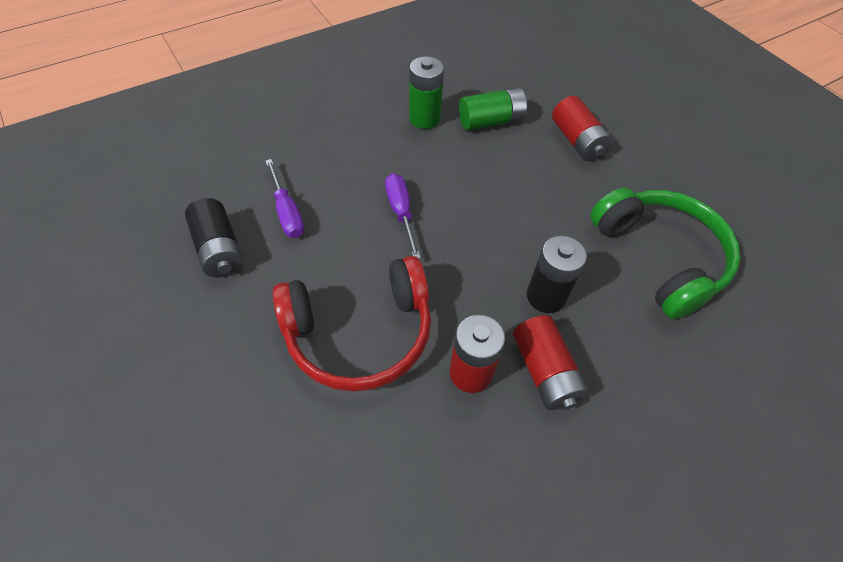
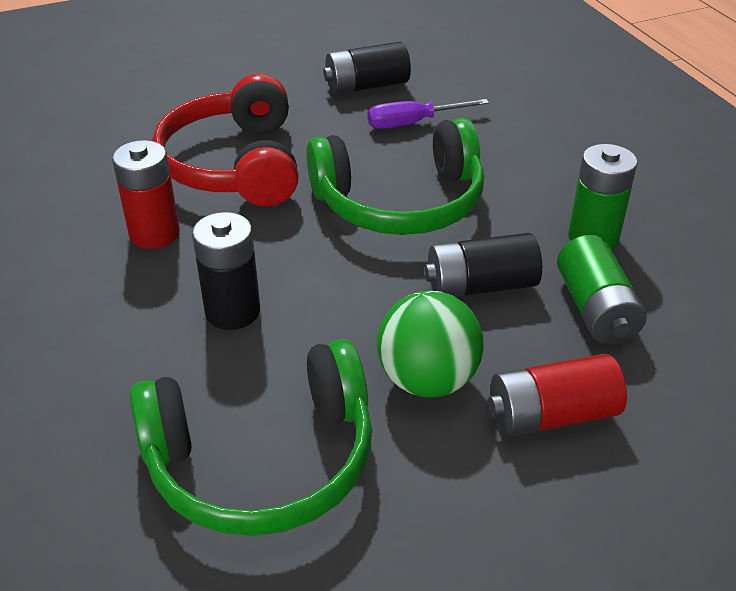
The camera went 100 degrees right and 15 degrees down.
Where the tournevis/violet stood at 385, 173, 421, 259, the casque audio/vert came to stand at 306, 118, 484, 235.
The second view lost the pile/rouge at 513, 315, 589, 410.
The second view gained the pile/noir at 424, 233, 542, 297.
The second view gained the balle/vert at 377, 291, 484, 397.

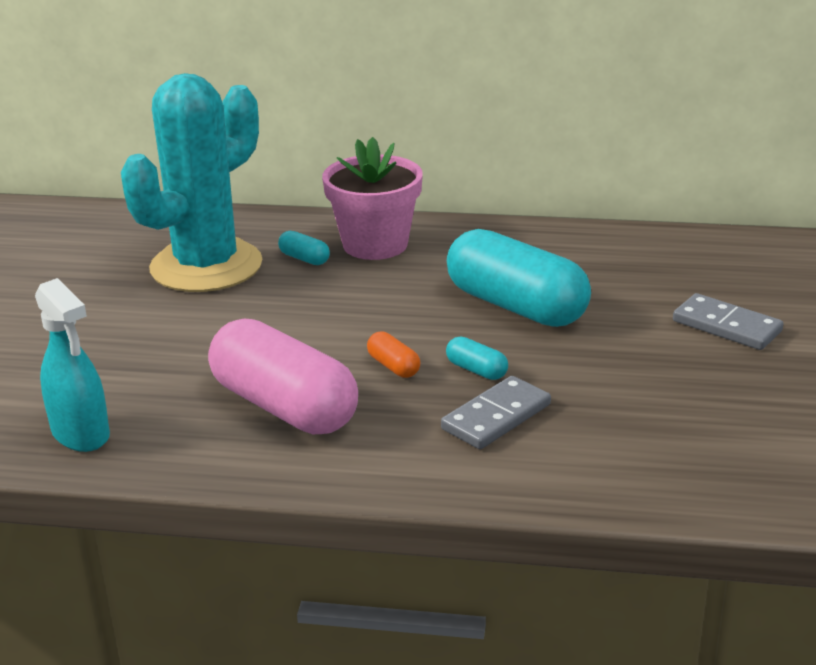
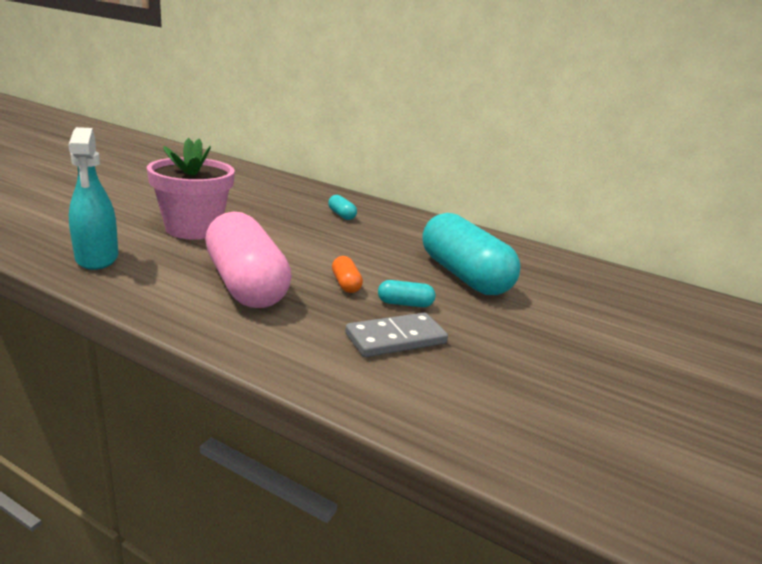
The camera went 15 degrees right and 5 degrees down.
The second view lost the cactus/turquoise at 121, 73, 262, 292.
The pot de fleurs/rose ended up elsewhere, having gone from 322, 137, 423, 260 to 147, 138, 235, 240.
The second view lost the domino/gris at 673, 293, 784, 350.
The gélule/turquoise at 446, 337, 508, 380 ended up facing another way, 60 degrees counterclockwise from before.

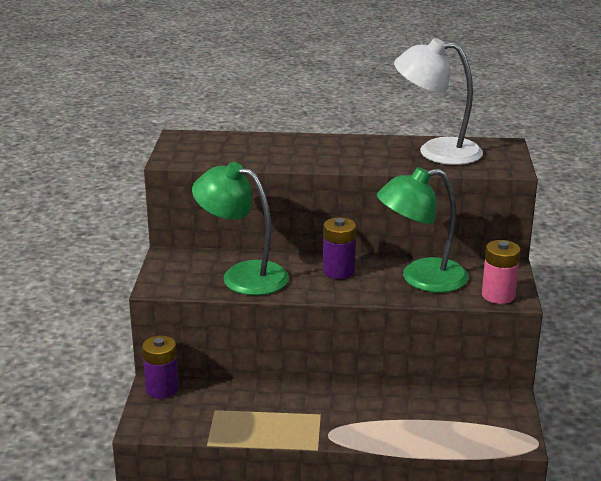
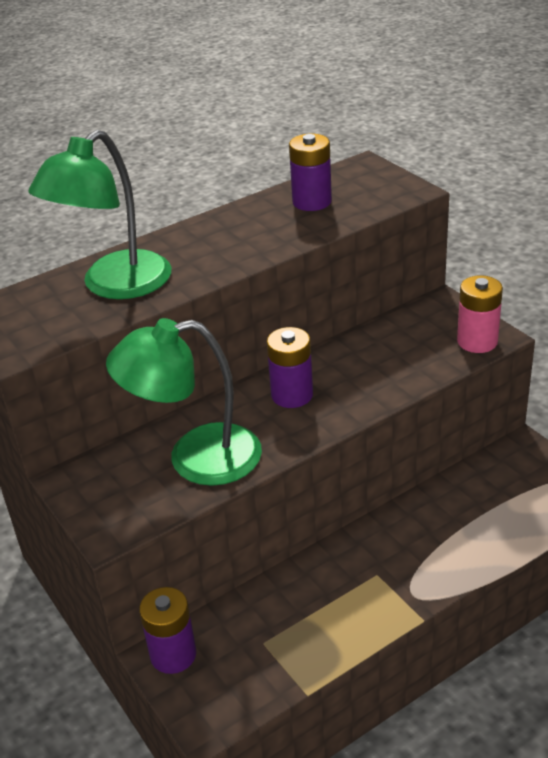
The camera went 35 degrees left and 10 degrees up.
Where the lampe/blanc stood at 394, 38, 483, 165, the pile/violet came to stand at 289, 134, 332, 211.
The lampe/vert ended up elsewhere, having gone from 377, 167, 469, 293 to 28, 130, 172, 299.

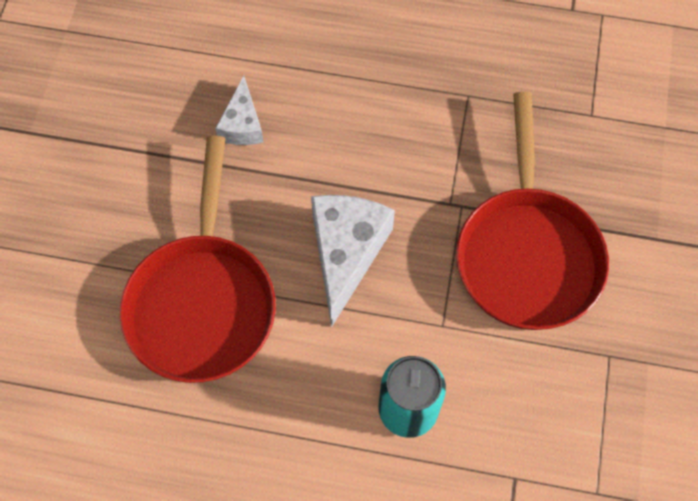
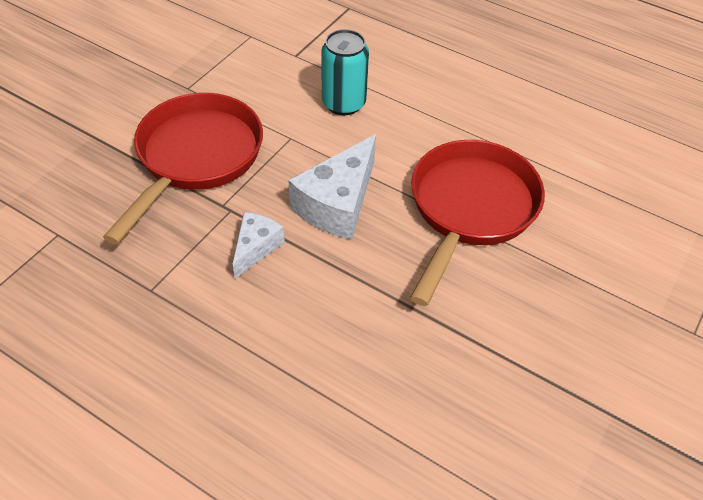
The camera went 160 degrees left and 15 degrees down.
The fromage/blanc ended up elsewhere, having gone from 215, 76, 264, 145 to 233, 212, 285, 278.

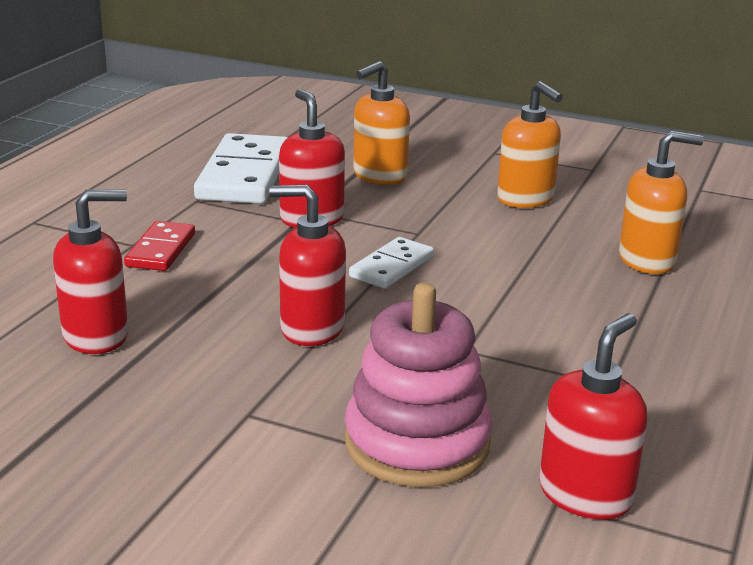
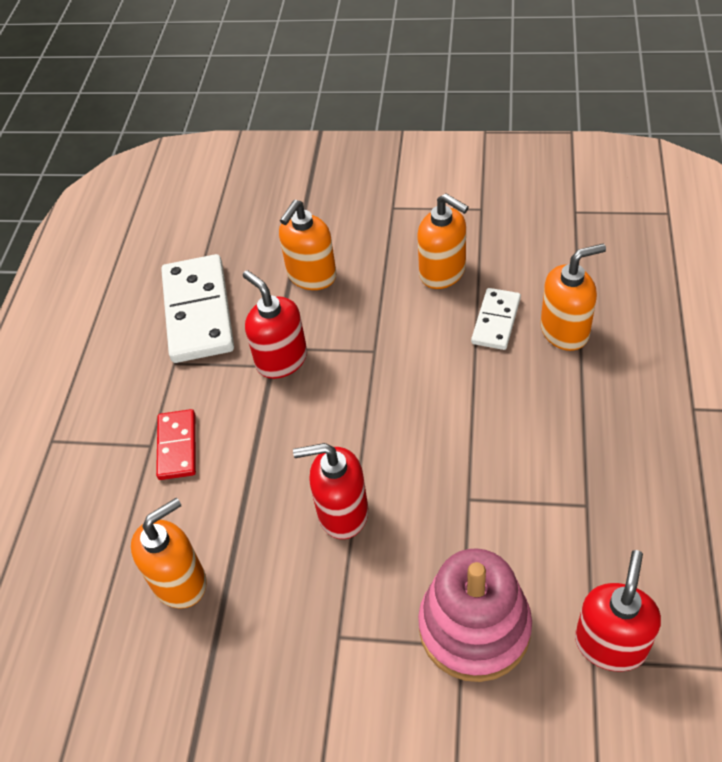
The camera went 10 degrees left and 25 degrees up.
What was the distributeur de savon/rouge at 53, 189, 128, 354 turned into the distributeur de savon/orange at 131, 498, 207, 609.
The domino/blanc ended up elsewhere, having gone from 349, 237, 434, 289 to 471, 288, 521, 350.

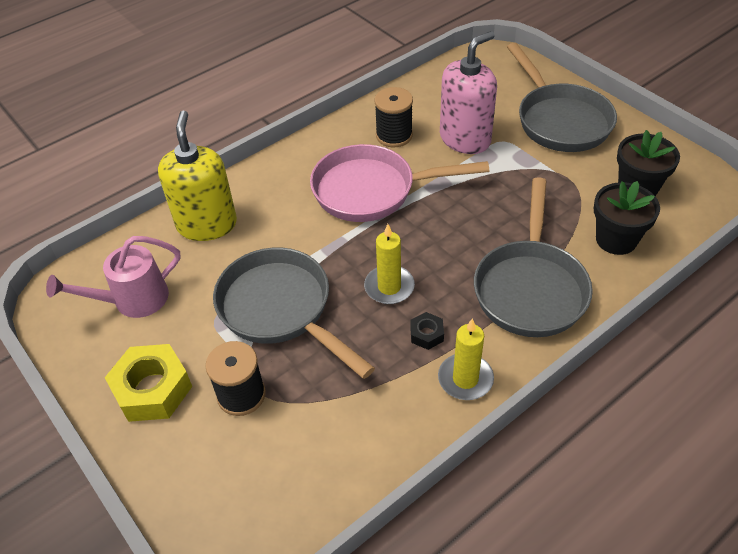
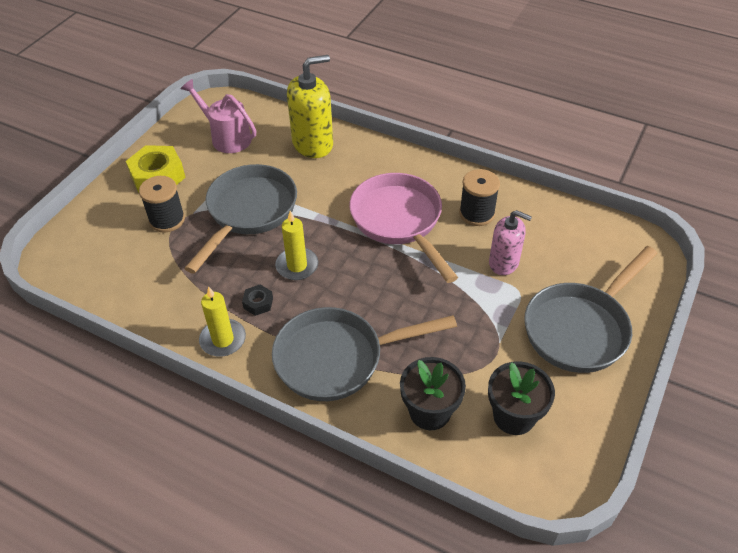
The camera went 65 degrees right and 0 degrees up.
The size of the distributeur de savon/rose at 440, 31, 497, 154 changed by a factor of 0.65.

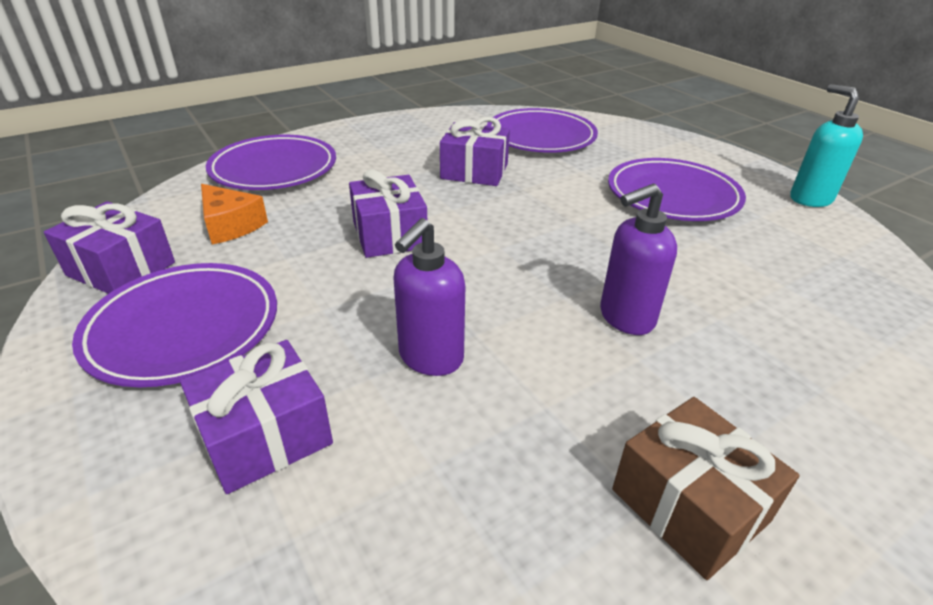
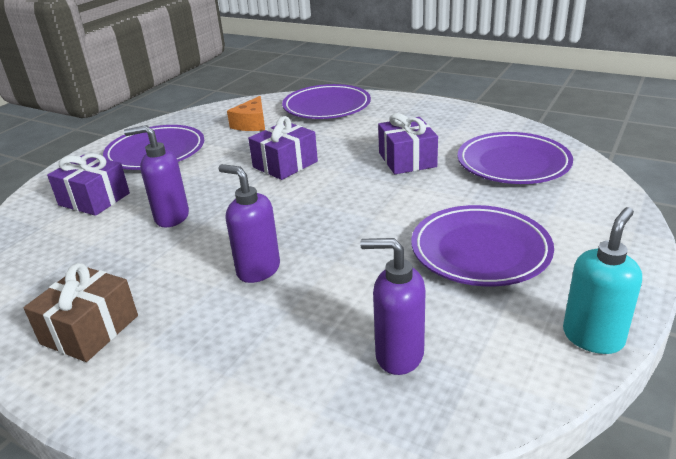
The camera went 65 degrees right and 5 degrees down.
The second view lost the cadeau/violet at 44, 201, 175, 294.
The second view gained the distributeur de savon/violet at 360, 238, 426, 375.

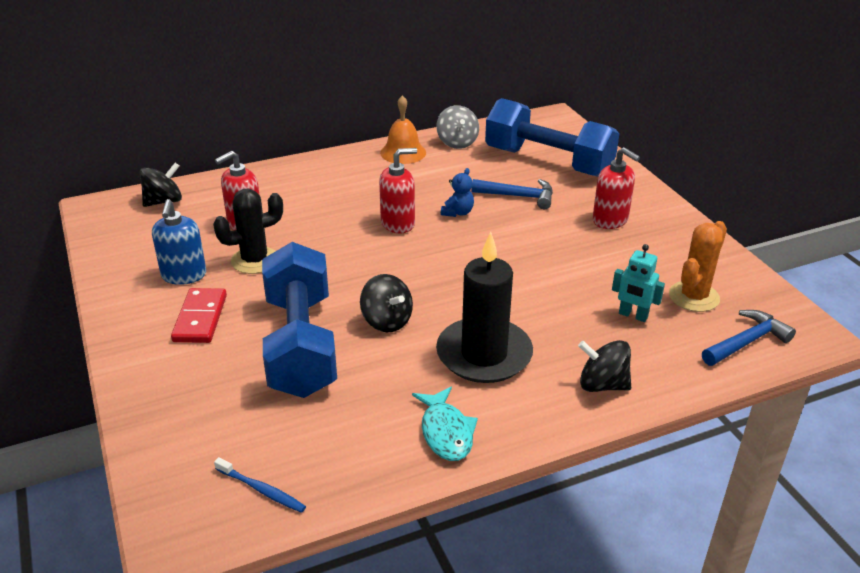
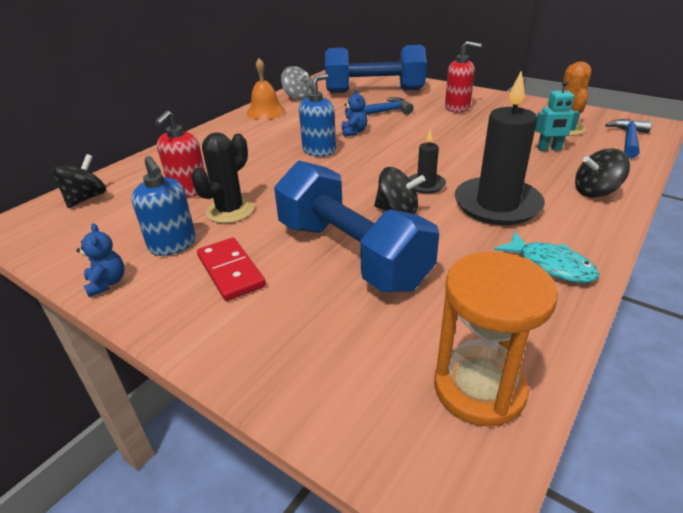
The camera went 30 degrees left and 0 degrees up.
What was the distributeur de savon/rouge at 379, 148, 417, 233 turned into the distributeur de savon/bleu at 299, 74, 336, 157.
Where the brosse à dents/bleu stood at 214, 457, 306, 513, the sablier/orange came to stand at 434, 252, 558, 427.
The second view gained the bougie/noir at 409, 129, 446, 194.
The second view gained the ours en peluche/bleu at 76, 224, 125, 297.

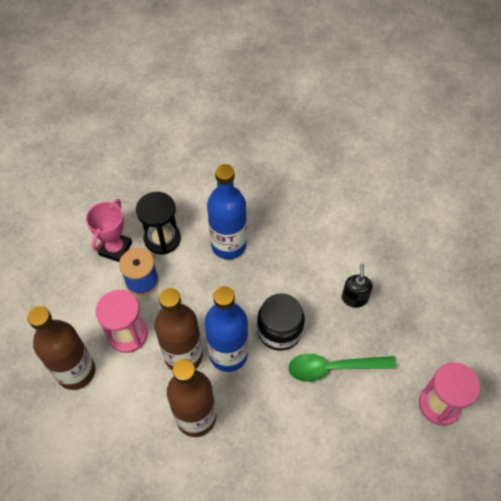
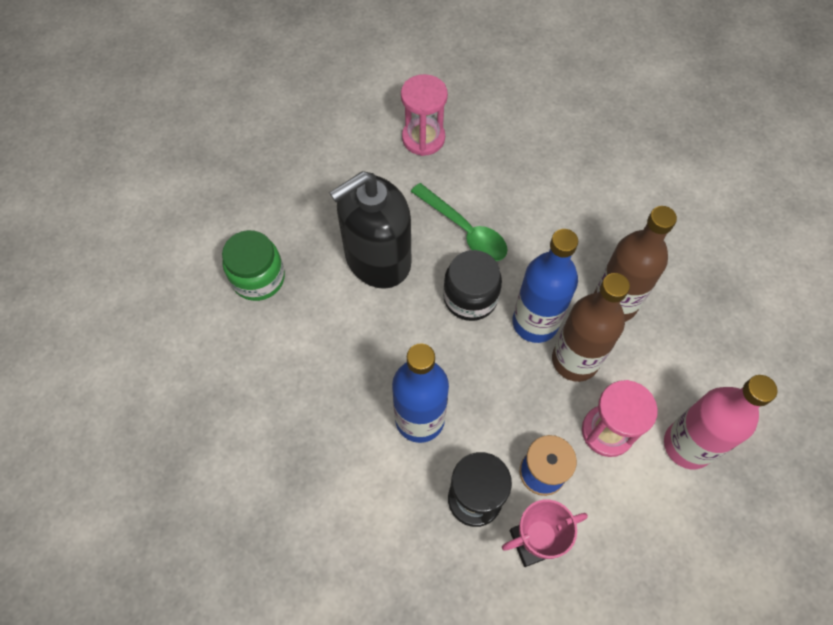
The camera went 130 degrees left and 5 degrees up.
The size of the distributeur de savon/noir at 342, 264, 373, 308 changed by a factor of 2.39.
What was the bouteille/marron at 27, 306, 95, 390 turned into the bouteille/rose at 664, 375, 778, 469.
The second view gained the bocal/vert at 222, 230, 285, 301.

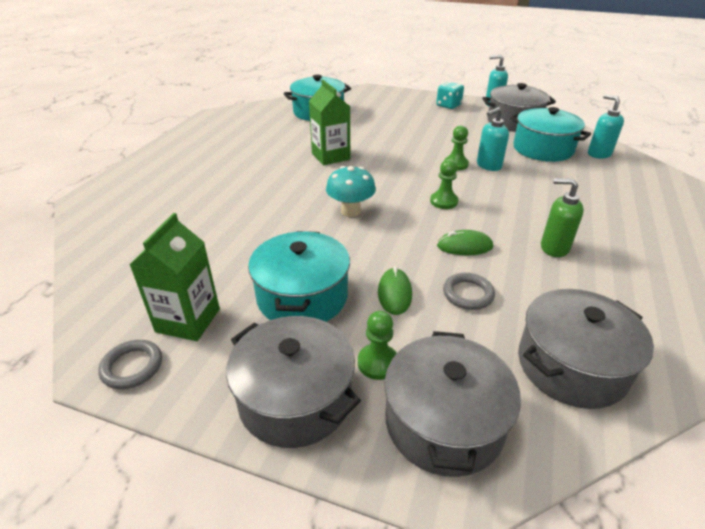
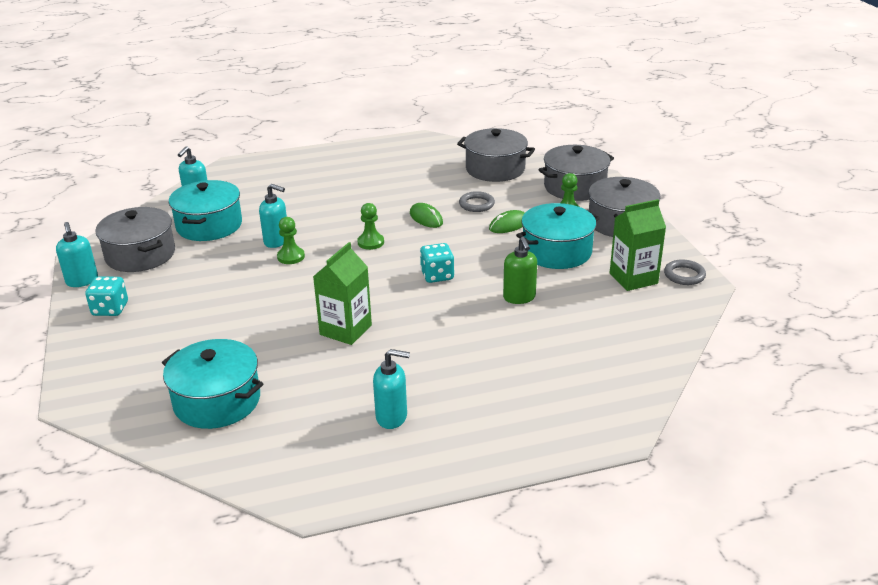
The camera went 125 degrees left and 5 degrees down.
Where the champignon/turquoise stood at 326, 166, 376, 217, the dé/turquoise came to stand at 420, 243, 454, 283.
The distributeur de savon/vert ended up elsewhere, having gone from 541, 178, 584, 257 to 503, 237, 537, 304.
The second view gained the distributeur de savon/turquoise at 373, 349, 410, 429.

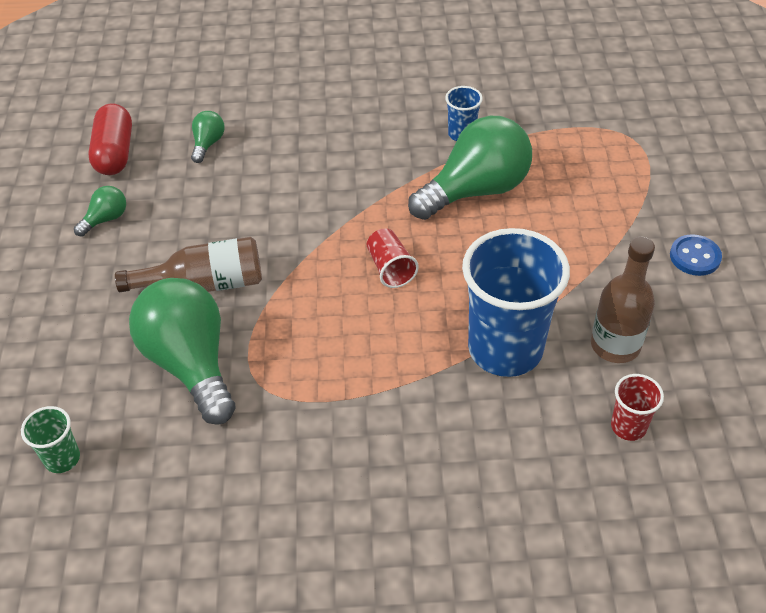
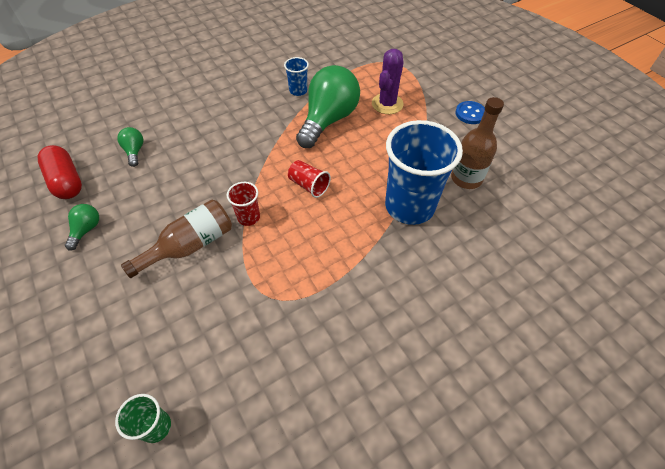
The camera went 30 degrees left and 5 degrees up.
The second view lost the ampoule/vert at 129, 278, 236, 425.
The gobelet/rouge ended up elsewhere, having gone from 611, 374, 664, 441 to 227, 182, 260, 226.
The second view gained the cactus/violet at 372, 49, 404, 114.

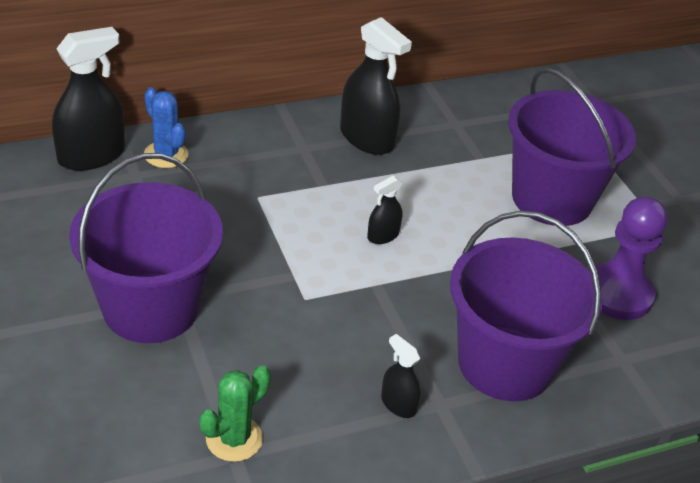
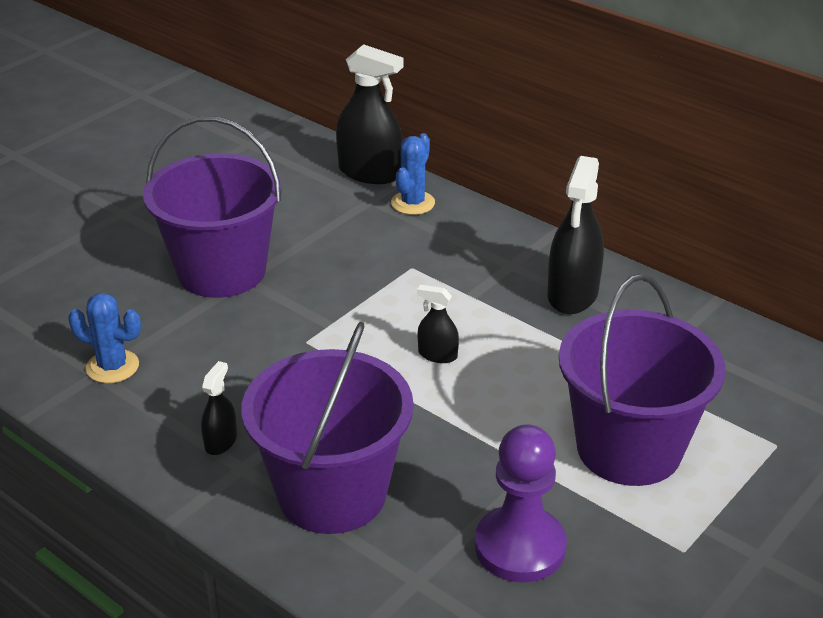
The camera went 65 degrees right and 5 degrees down.
What was the cactus/vert at 200, 365, 271, 462 turned into the cactus/bleu at 68, 293, 141, 383.

